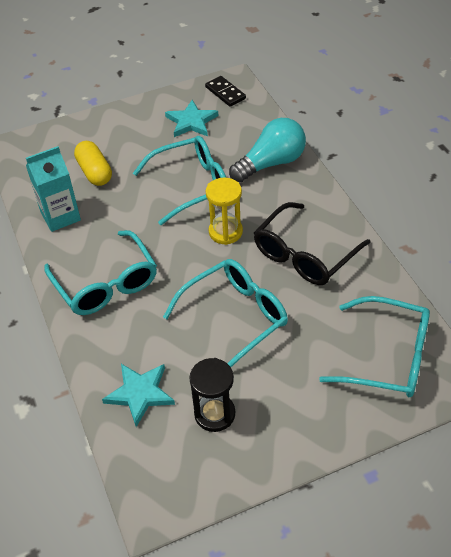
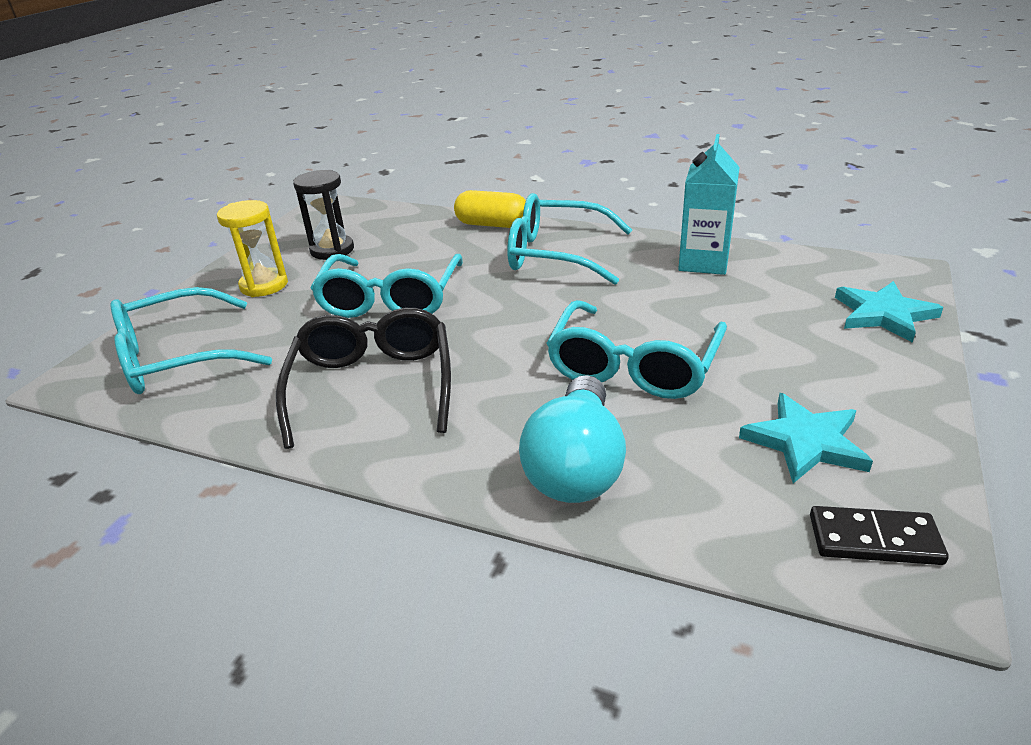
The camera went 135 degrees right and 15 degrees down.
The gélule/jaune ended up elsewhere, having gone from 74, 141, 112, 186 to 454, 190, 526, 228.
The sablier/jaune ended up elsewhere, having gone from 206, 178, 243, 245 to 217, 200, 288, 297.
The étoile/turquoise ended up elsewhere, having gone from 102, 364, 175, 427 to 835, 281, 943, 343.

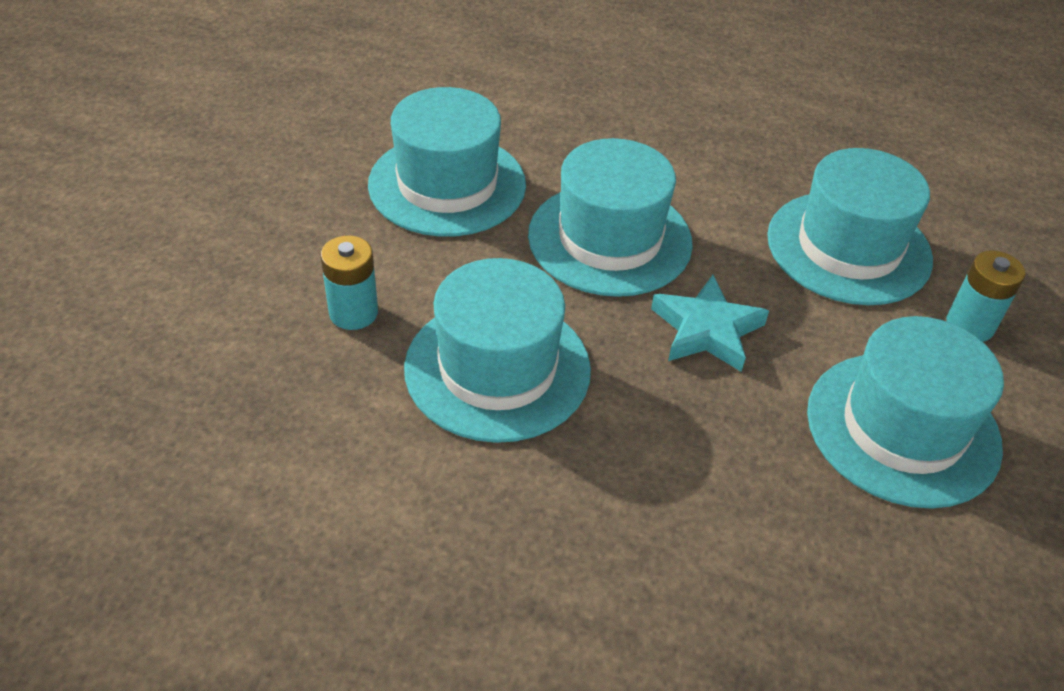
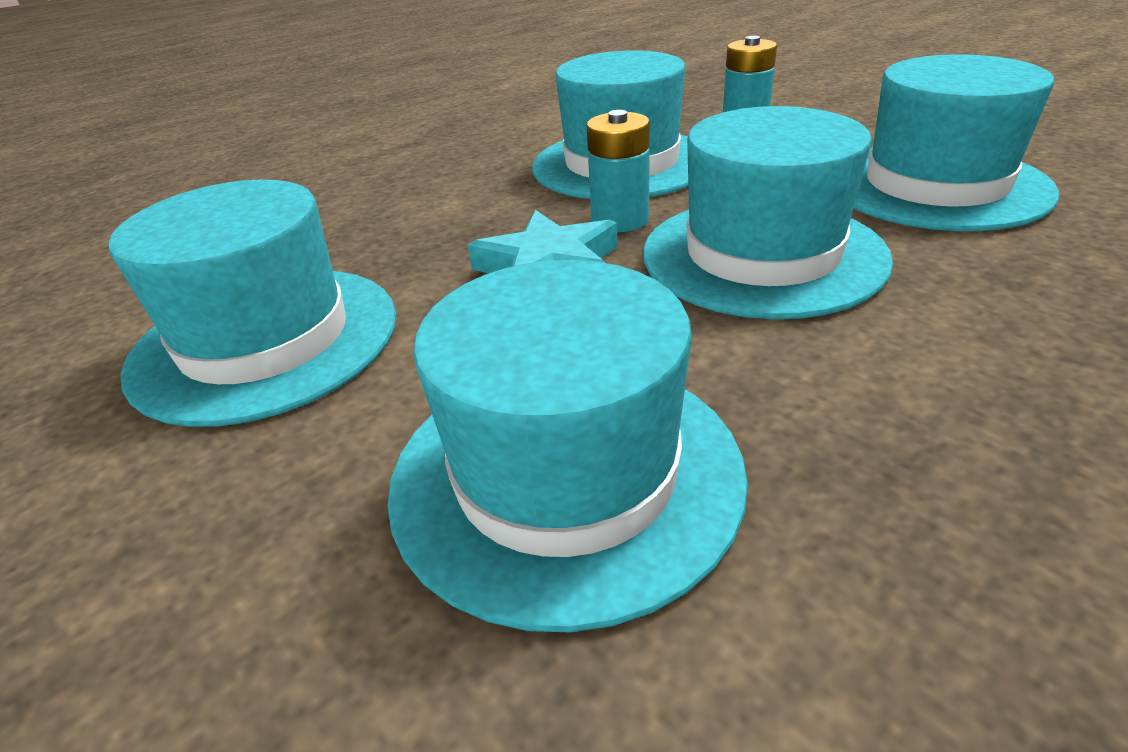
The camera went 130 degrees right and 10 degrees down.
The pile/turquoise ended up elsewhere, having gone from 946, 250, 1025, 342 to 587, 110, 650, 233.

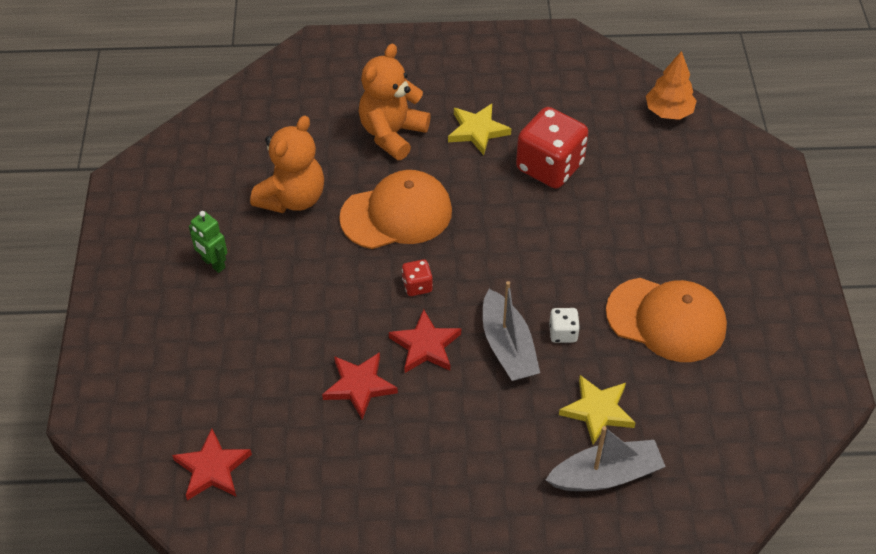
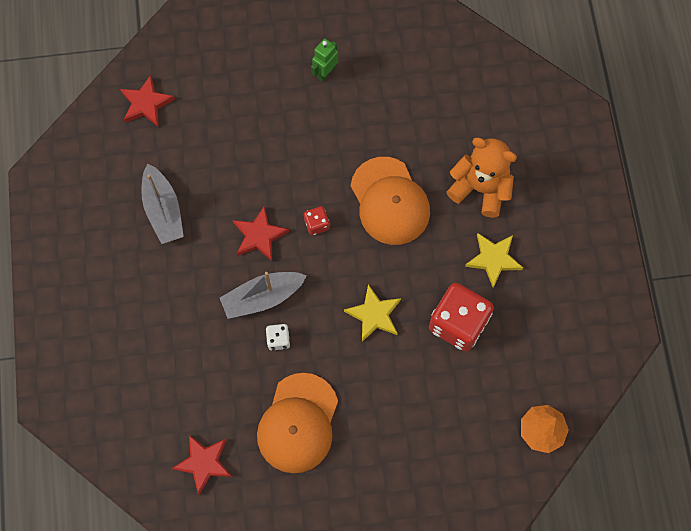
The camera went 85 degrees right and 20 degrees up.
The second view lost the ours en peluche/orange at 250, 116, 324, 213.
The étoile/rouge ended up elsewhere, having gone from 322, 352, 398, 420 to 171, 435, 232, 495.
The étoile/jaune ended up elsewhere, having gone from 559, 375, 636, 444 to 344, 284, 401, 342.
The bateau/gris ended up elsewhere, having gone from 546, 426, 666, 491 to 141, 164, 184, 244.

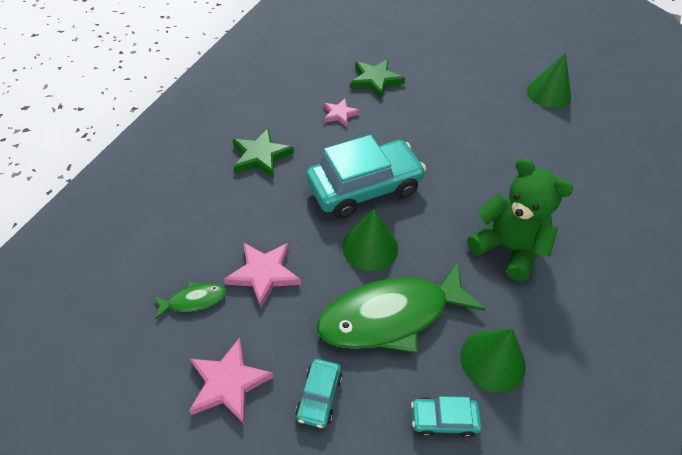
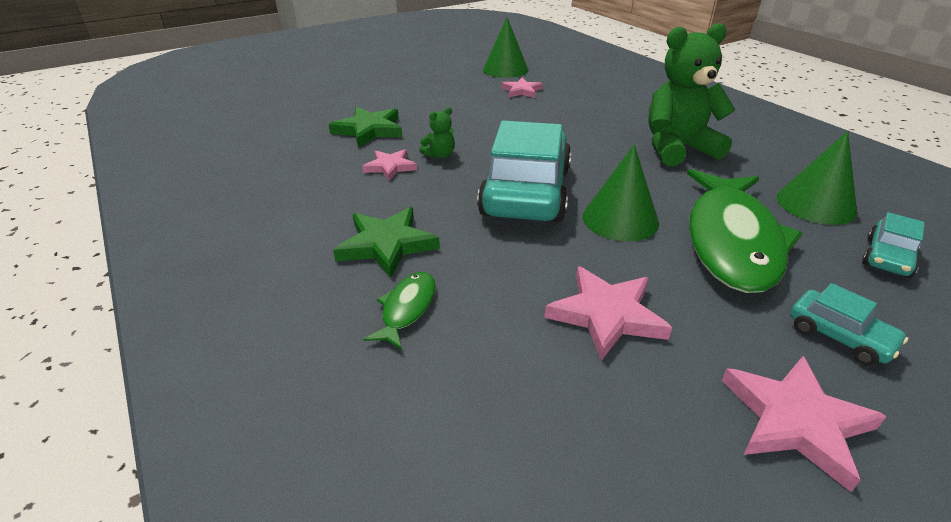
The camera went 55 degrees left and 15 degrees down.
The poisson/vert ended up elsewhere, having gone from 154, 282, 227, 319 to 363, 272, 436, 350.
The second view gained the étoile/rose at 502, 78, 543, 98.
The second view gained the ours en peluche/vert at 420, 107, 455, 158.

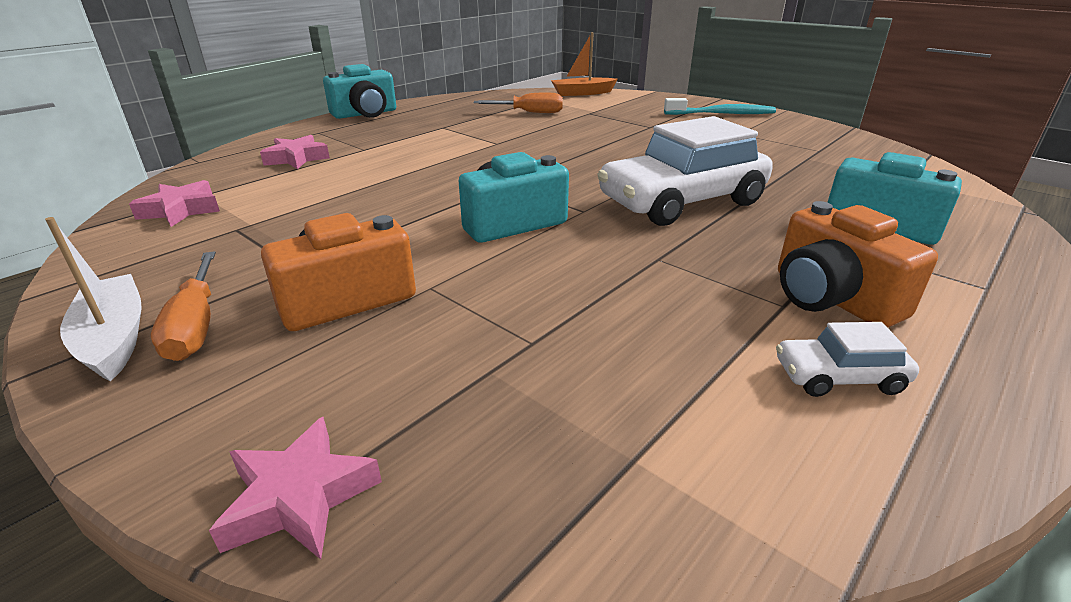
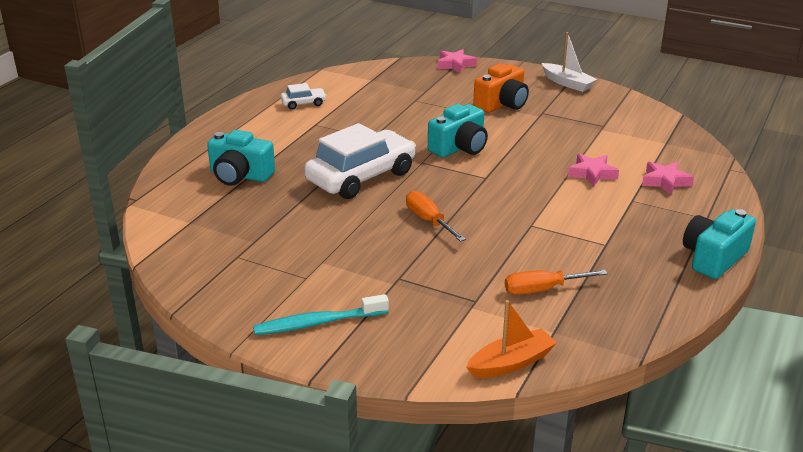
The camera went 165 degrees right and 0 degrees up.
The étoile/rose ended up elsewhere, having gone from 129, 180, 220, 227 to 568, 154, 619, 187.
The second view lost the appareil photo/orange at 778, 201, 938, 328.
The tournevis/orange ended up elsewhere, having gone from 151, 251, 216, 361 to 406, 191, 466, 242.

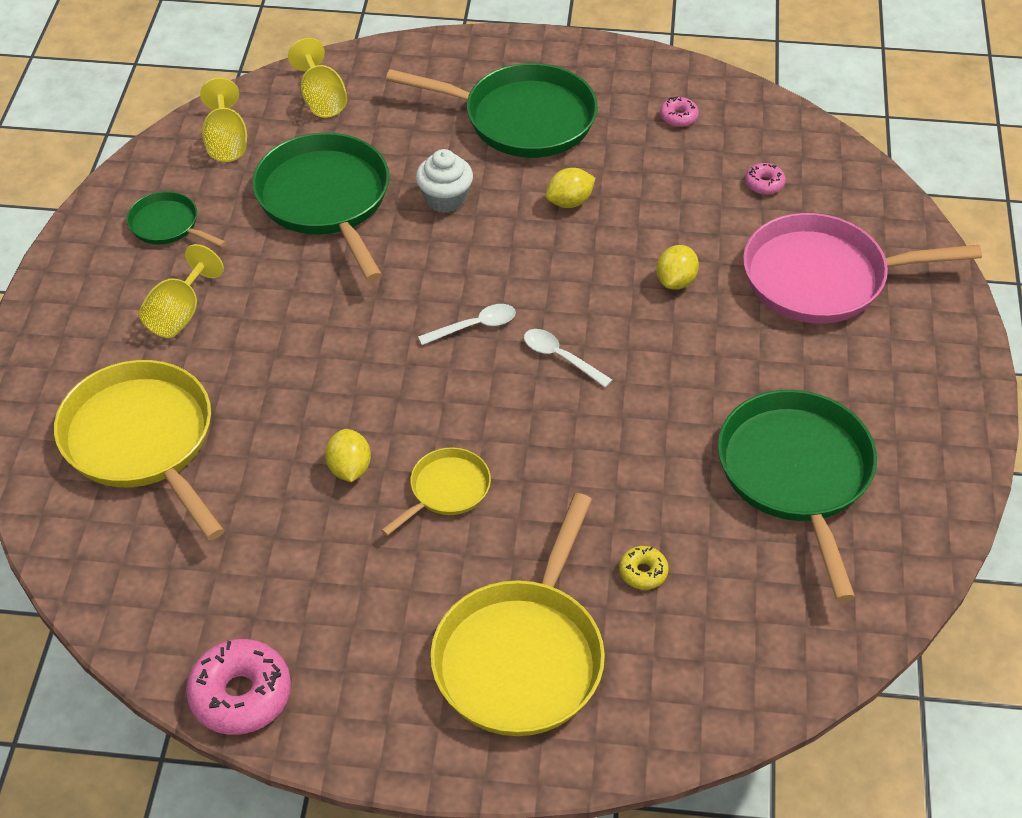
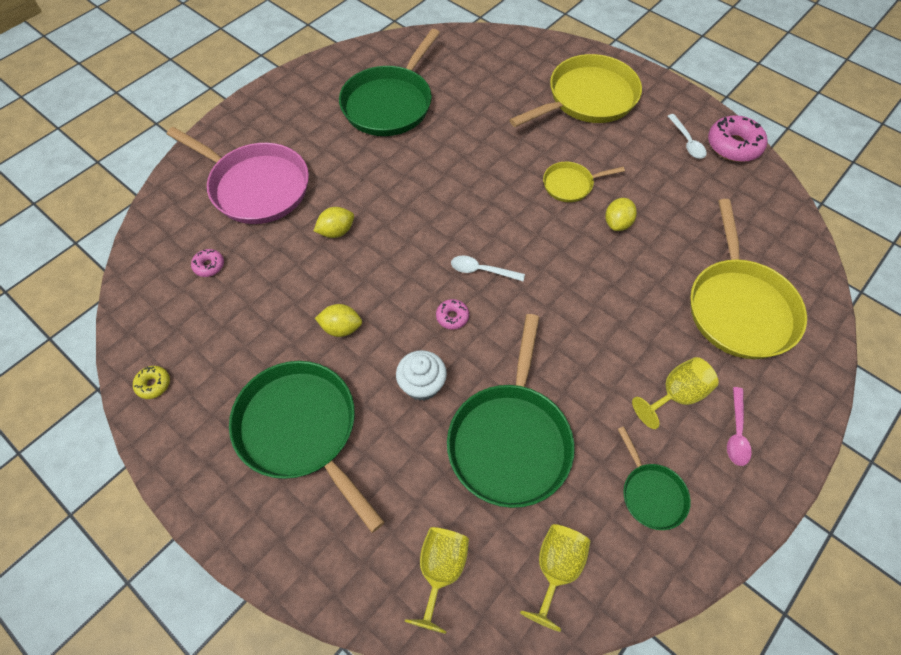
The camera went 145 degrees left and 10 degrees up.
The beignet/rose ended up elsewhere, having gone from 660, 96, 699, 127 to 436, 299, 469, 330.
The cuillère/blanc ended up elsewhere, having gone from 524, 329, 612, 388 to 668, 114, 707, 159.
The beignet/jaune ended up elsewhere, having gone from 619, 546, 669, 590 to 133, 366, 170, 399.
The second view gained the cuillère/rose at 727, 387, 752, 466.

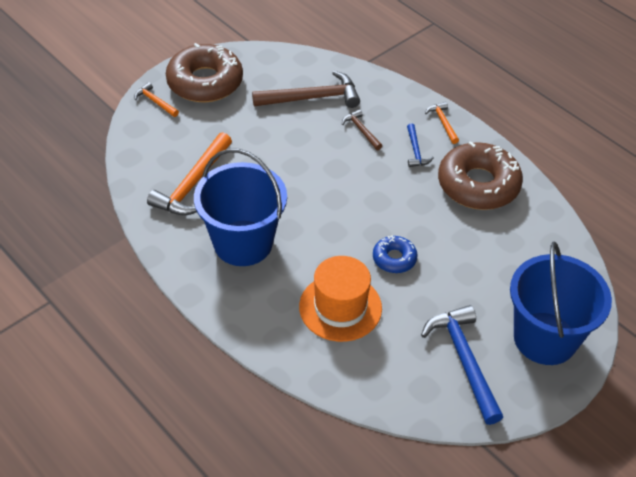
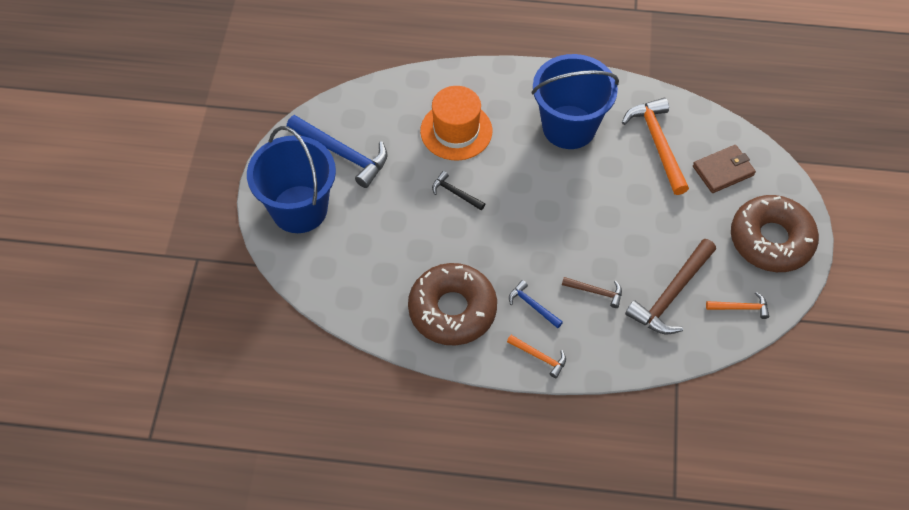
The camera went 140 degrees right and 10 degrees up.
The marteau/orange ended up elsewhere, having gone from 134, 82, 179, 117 to 706, 292, 769, 319.
Where the beignet/bleu stood at 373, 235, 418, 273, the marteau/noir came to stand at 432, 171, 485, 210.
The second view gained the portefeuille/marron at 693, 145, 756, 193.

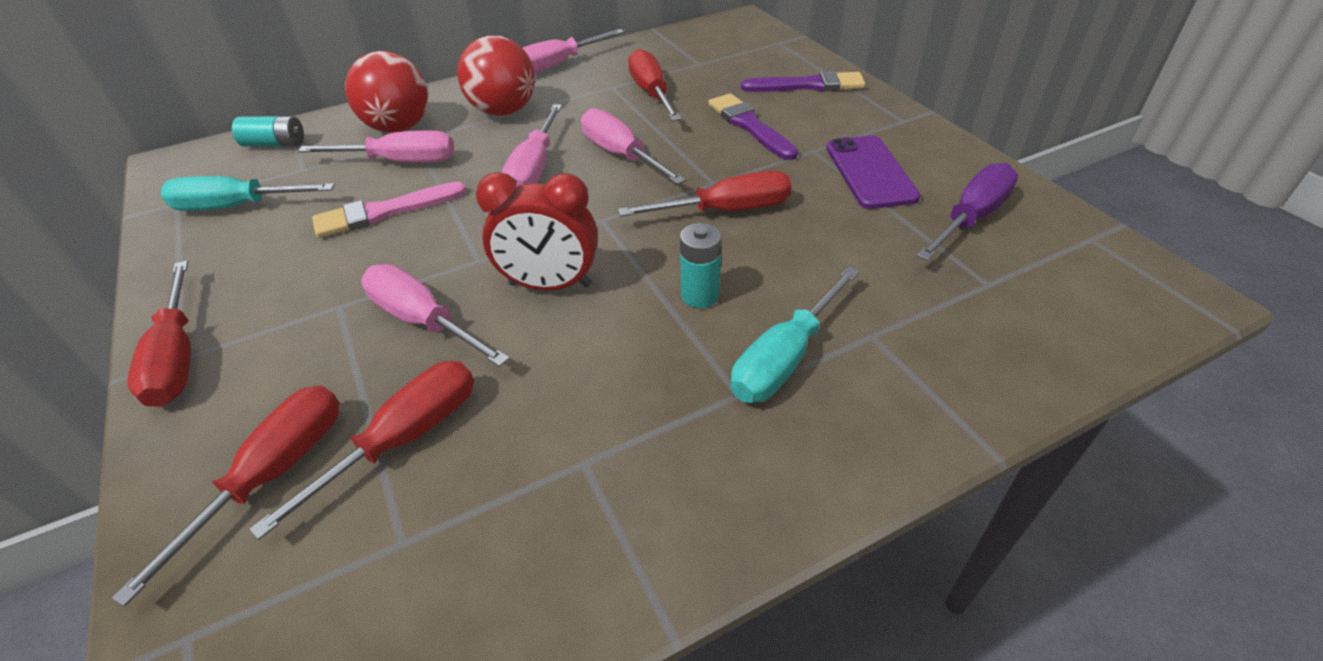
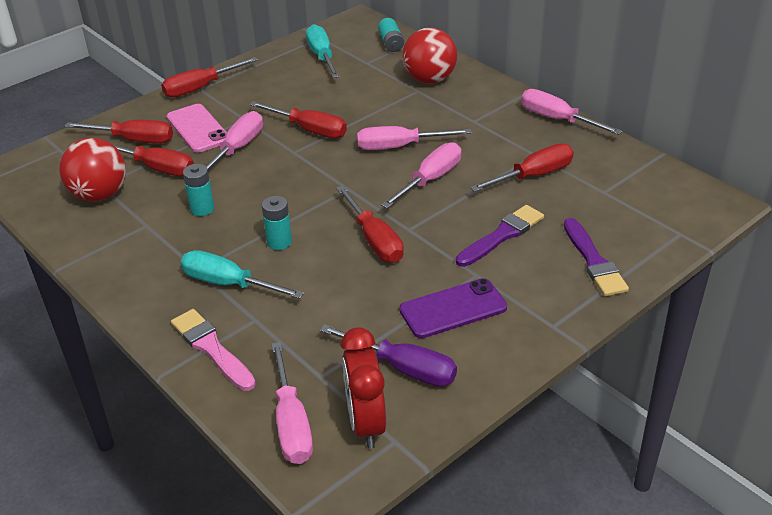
The camera went 75 degrees right and 5 degrees down.
The balle/rouge ended up elsewhere, having gone from 457, 35, 535, 116 to 59, 138, 126, 202.
The tournevis/rose ended up elsewhere, having gone from 298, 130, 454, 163 to 271, 342, 313, 464.
The réveil/rouge ended up elsewhere, having gone from 476, 172, 598, 290 to 341, 327, 386, 449.
The pinceau/rose ended up elsewhere, having gone from 312, 181, 467, 238 to 171, 309, 256, 391.
The second view gained the tournevis/rouge at 249, 101, 347, 138.
The second view gained the téléphone/rose at 167, 104, 227, 153.
The second view gained the pile/turquoise at 183, 164, 214, 216.

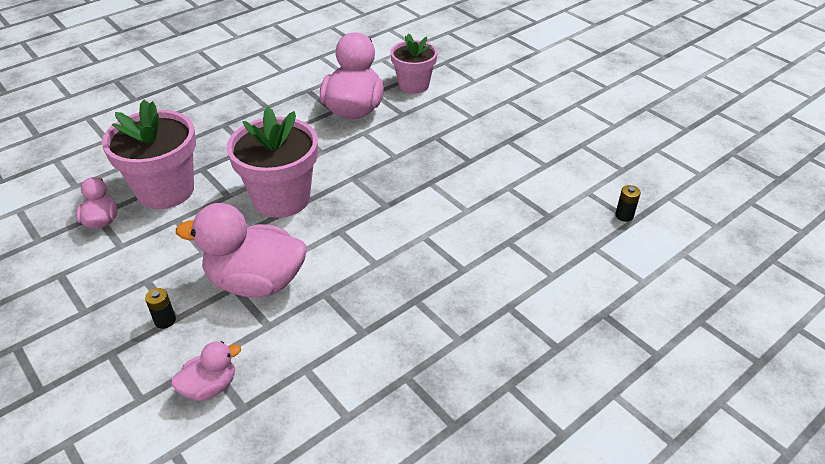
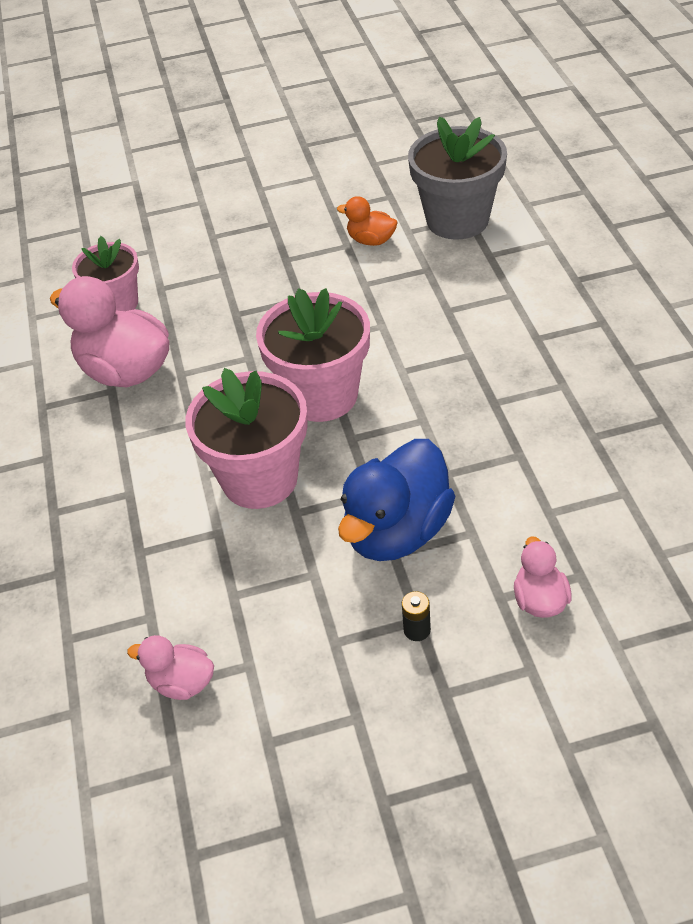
The camera went 60 degrees left and 5 degrees up.
The pot de fleurs/rose ended up elsewhere, having gone from 102, 100, 196, 209 to 256, 288, 370, 422.
Where the pile/noir stood at 615, 185, 641, 222, the pot de fleurs/gris came to stand at 408, 117, 507, 240.
What was the canard/rose at 176, 203, 306, 298 turned into the canard/bleu at 338, 439, 455, 561.
The second view gained the canard/orange at 337, 196, 398, 246.

